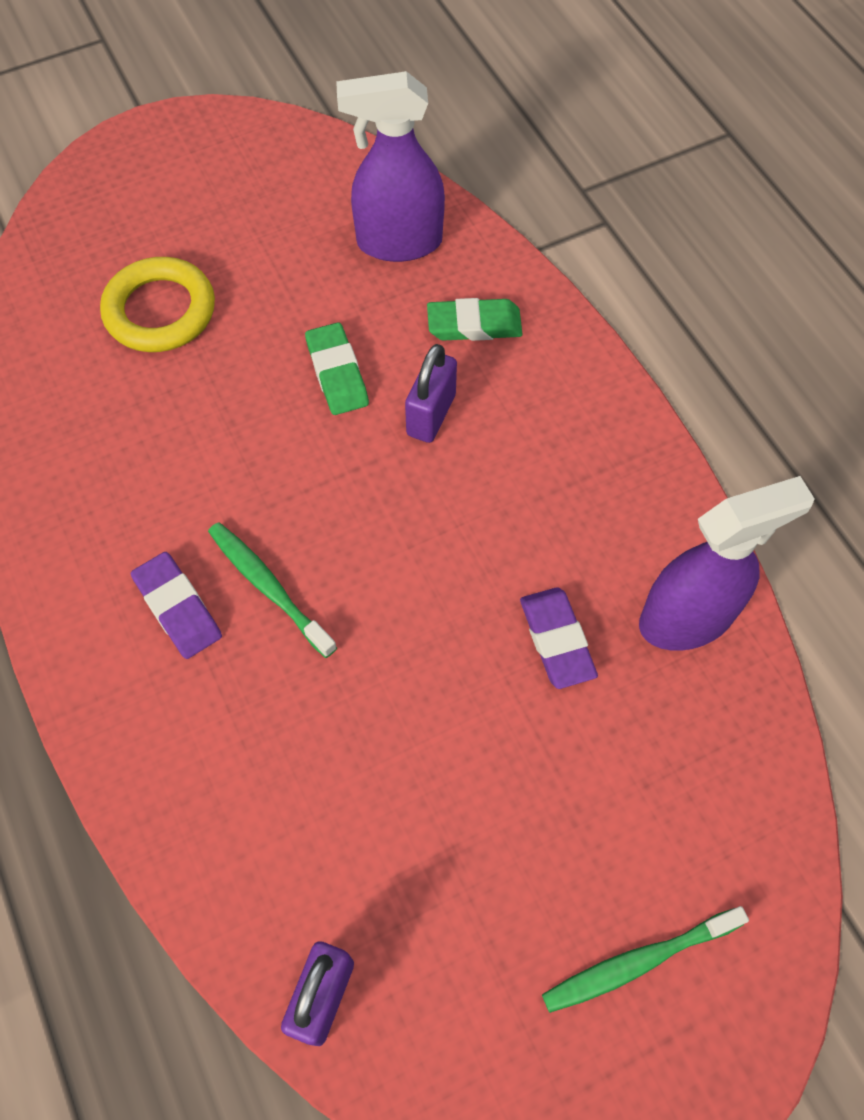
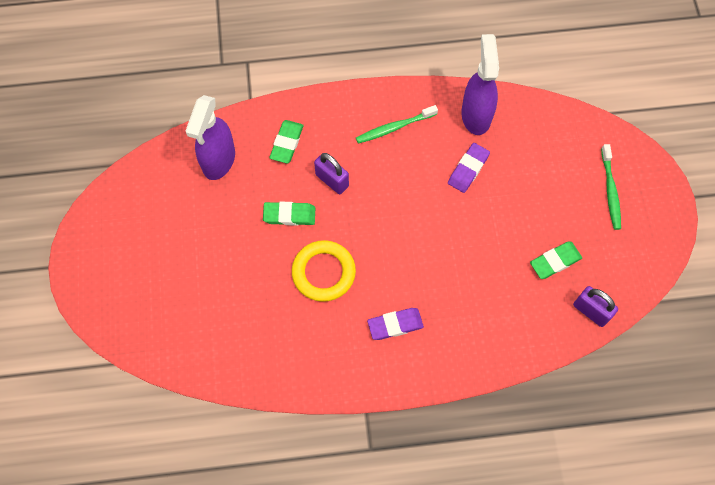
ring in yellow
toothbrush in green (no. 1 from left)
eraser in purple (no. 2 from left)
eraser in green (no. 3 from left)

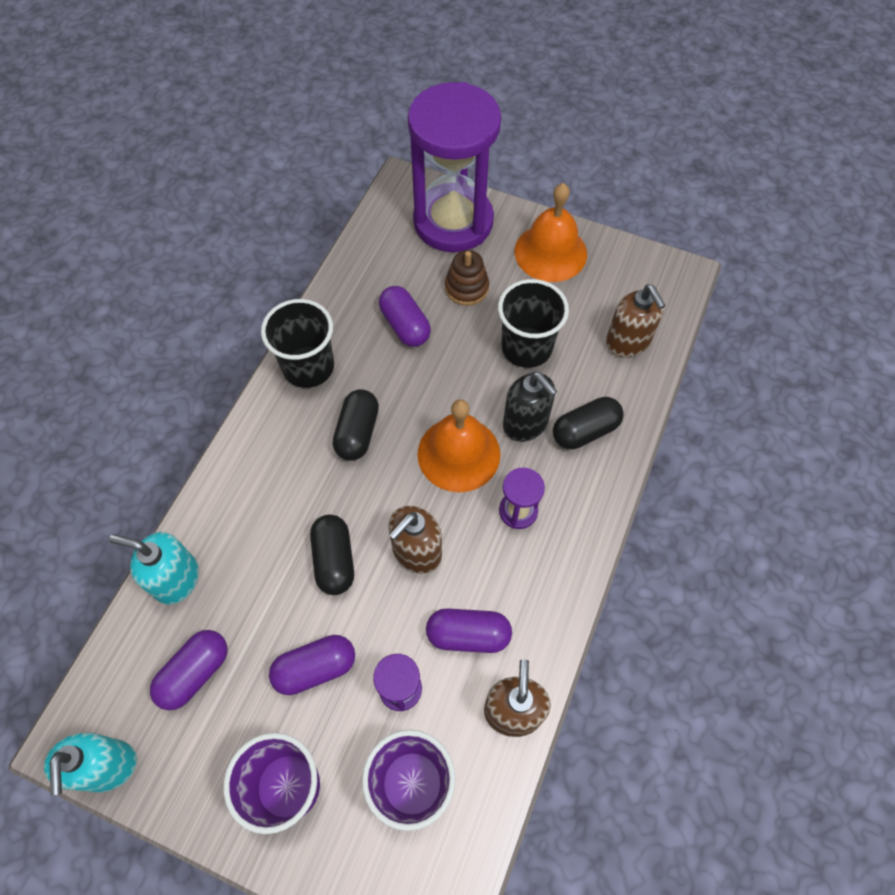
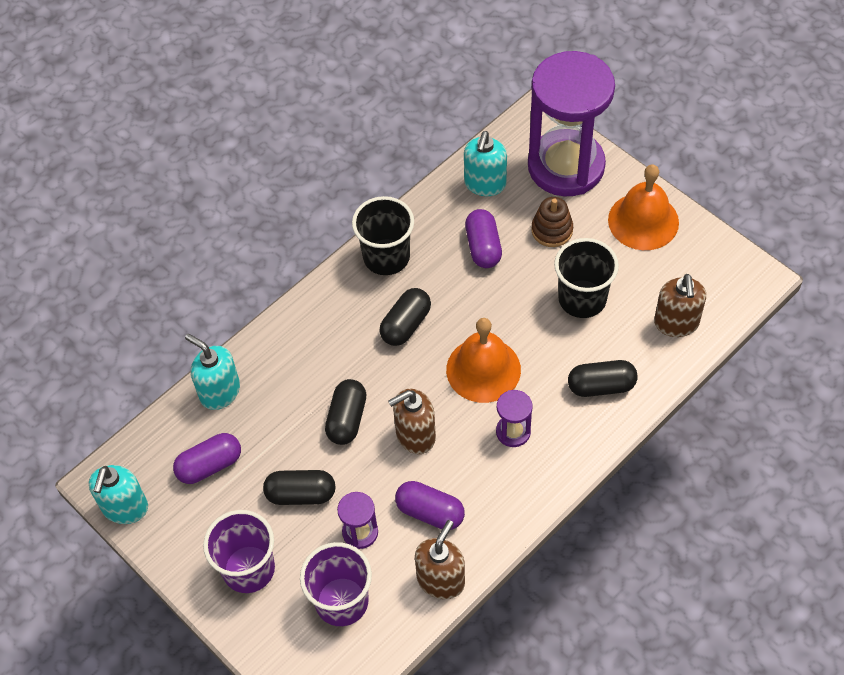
soap dispenser in black
capsule in black (no. 1 from left)
soap dispenser in turquoise (no. 3 from left)

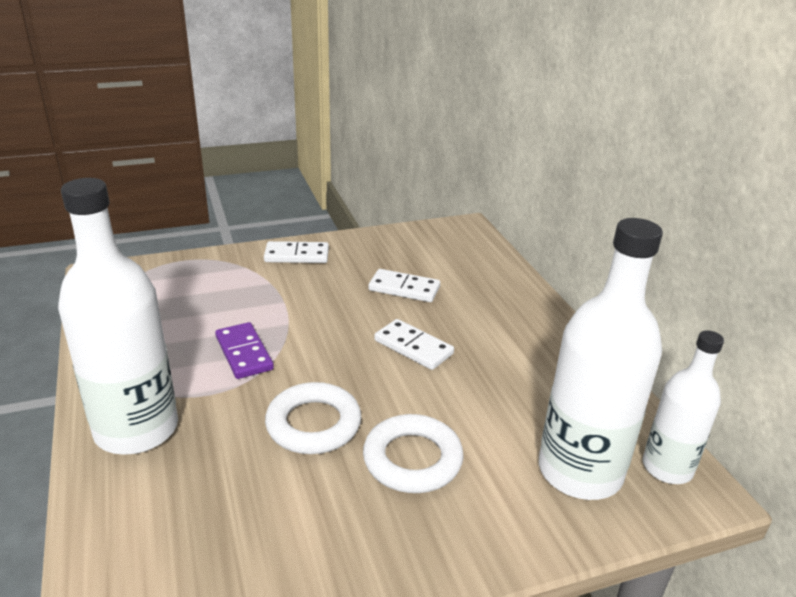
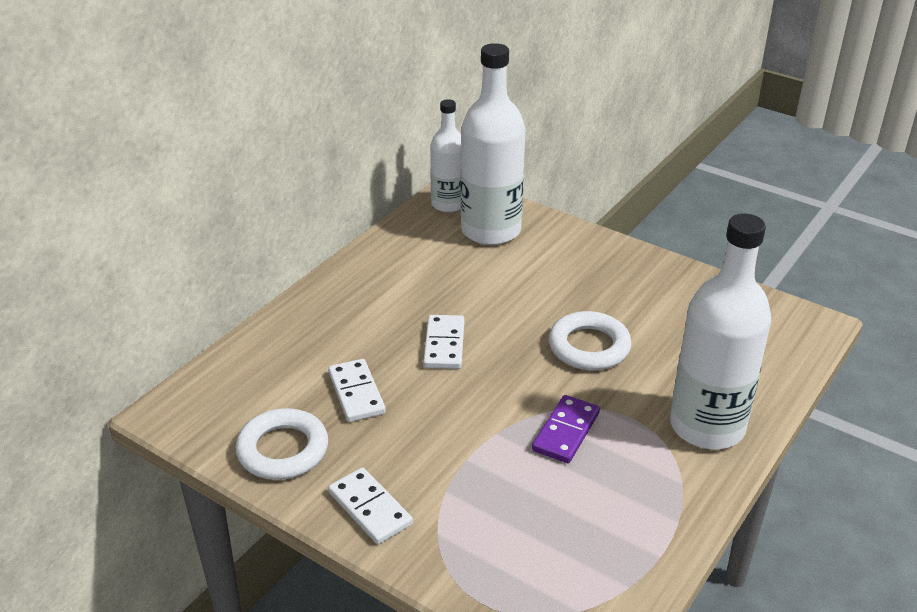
ring in white (no. 1 from left)

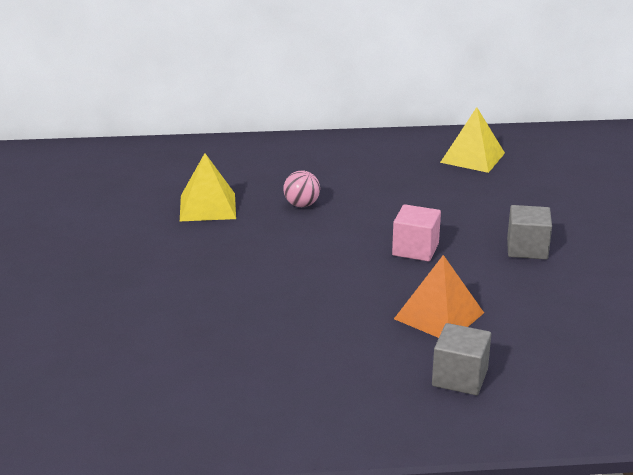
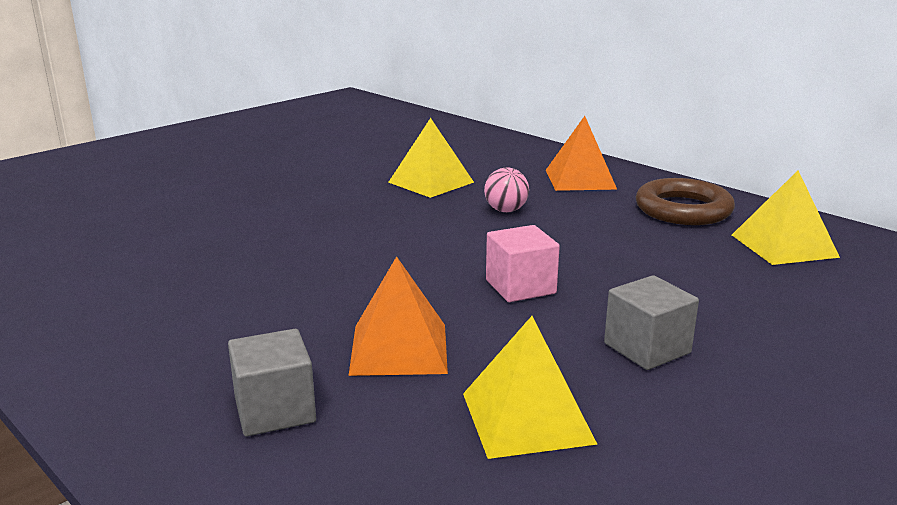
pyramid in orange (no. 2 from left)
ring in brown
pyramid in yellow (no. 2 from left)

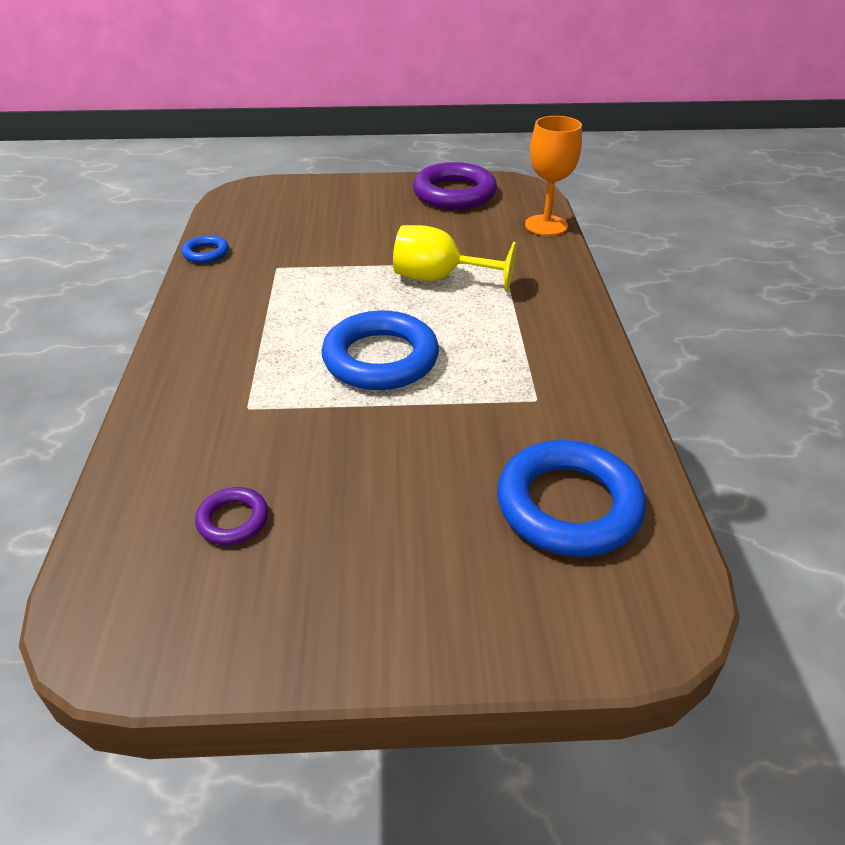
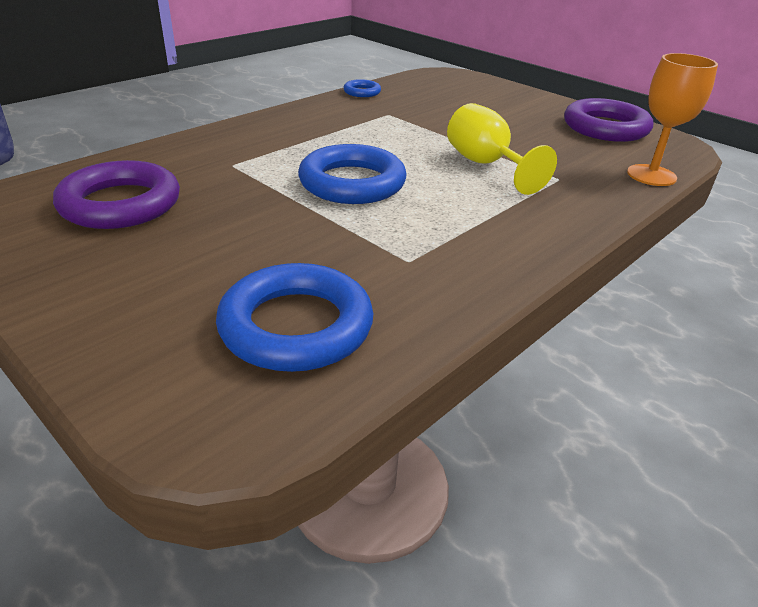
ring in purple (no. 1 from left)

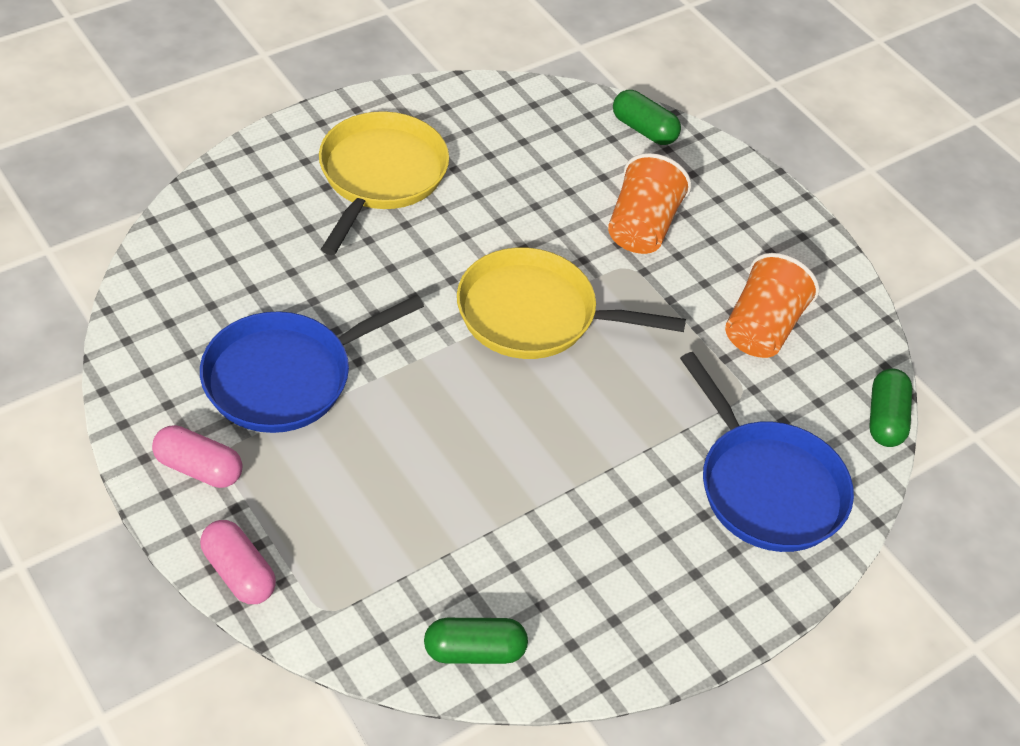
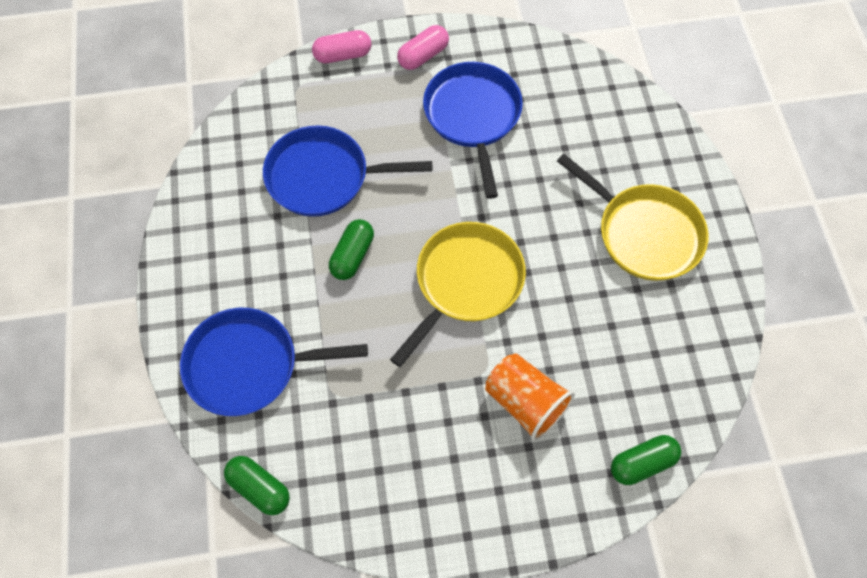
cup in orange (no. 2 from left in the first image)
capsule in green (no. 2 from left)
pan in blue (no. 2 from left)

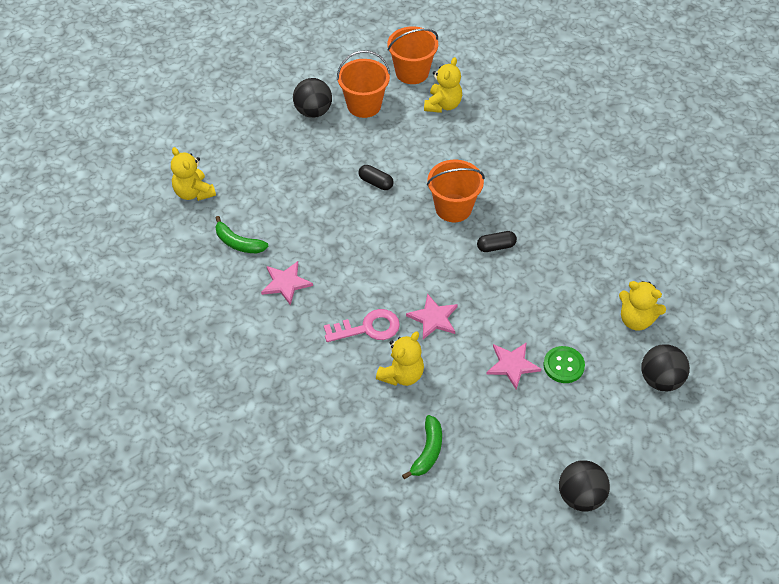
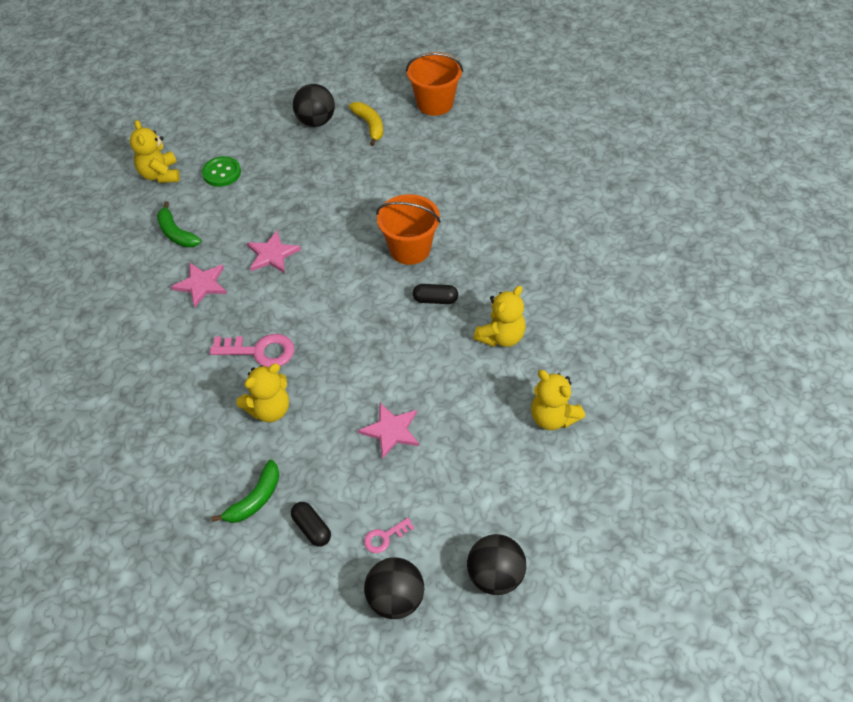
banana in yellow
teddy bear in yellow (no. 3 from left)
capsule in black (no. 1 from left)
star in pink (no. 2 from left)
ball in black (no. 3 from left)
button in green
key in pink (no. 2 from left)

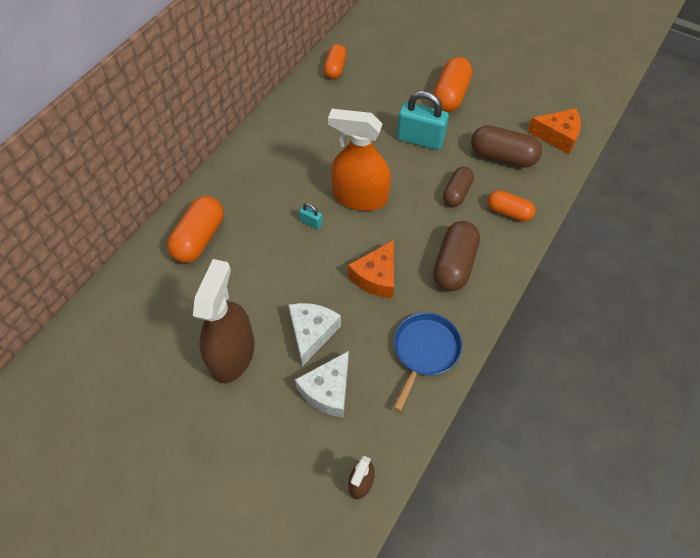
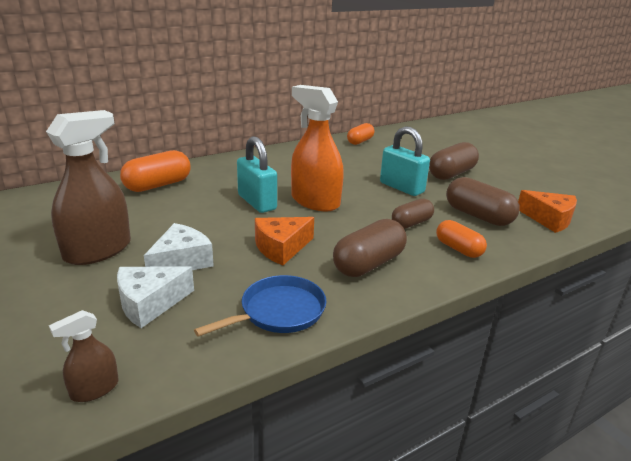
capsule in brown (no. 3 from left)
padlock in turquoise (no. 1 from left)

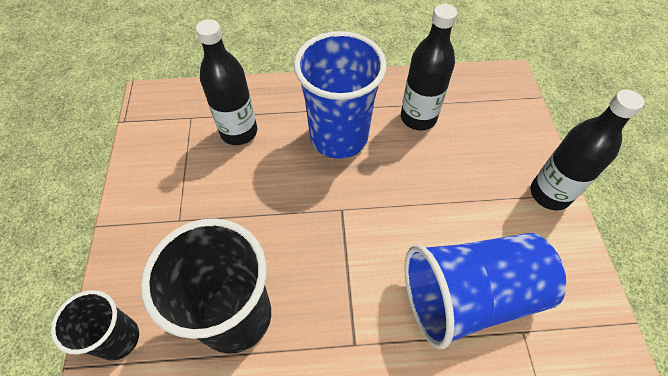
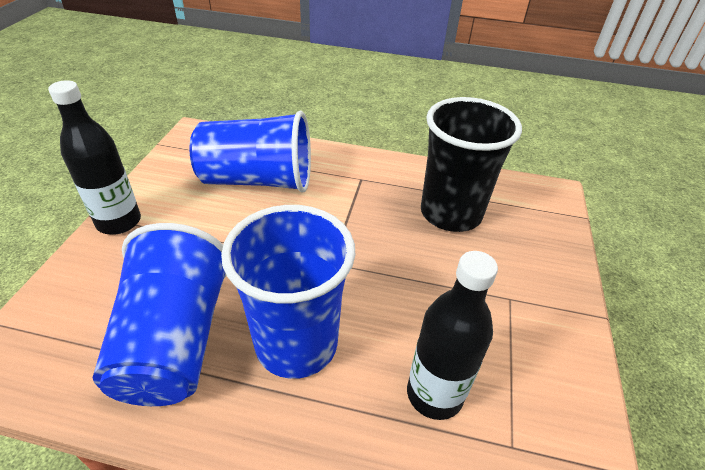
cup in blue (no. 1 from left)
cup in black (no. 1 from left in the first image)

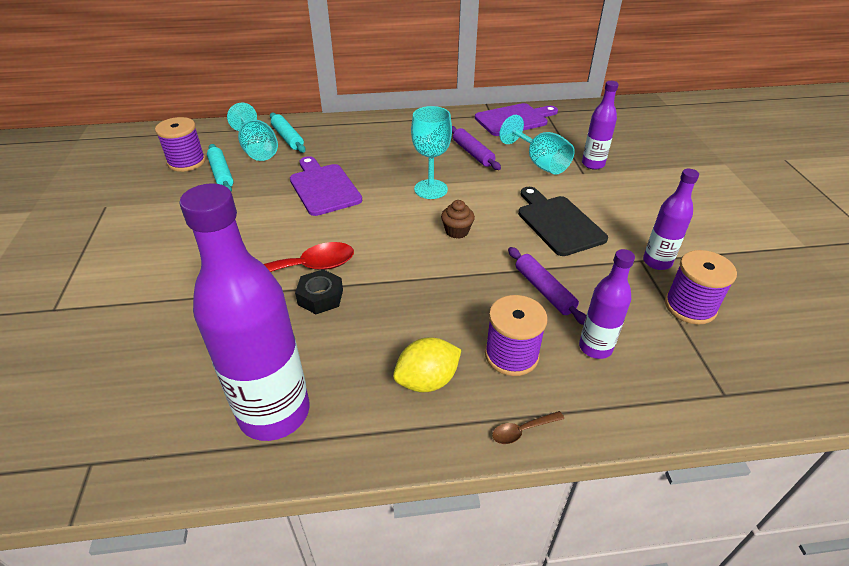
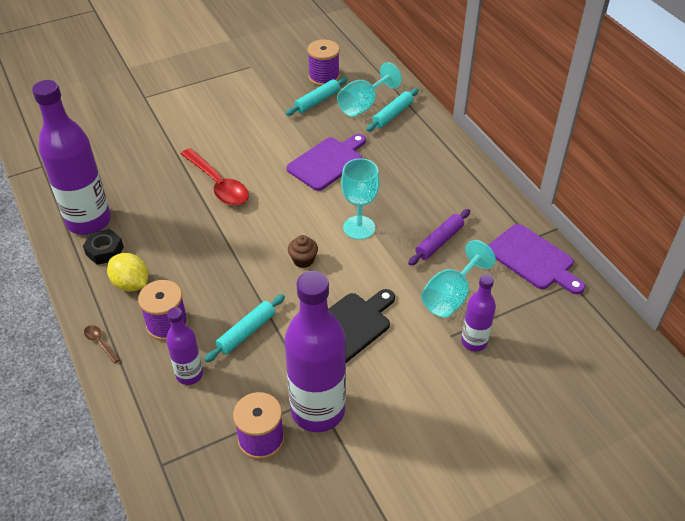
bottle in purple (no. 3 from left)
rolling pin in turquoise (no. 1 from left)
nut in black

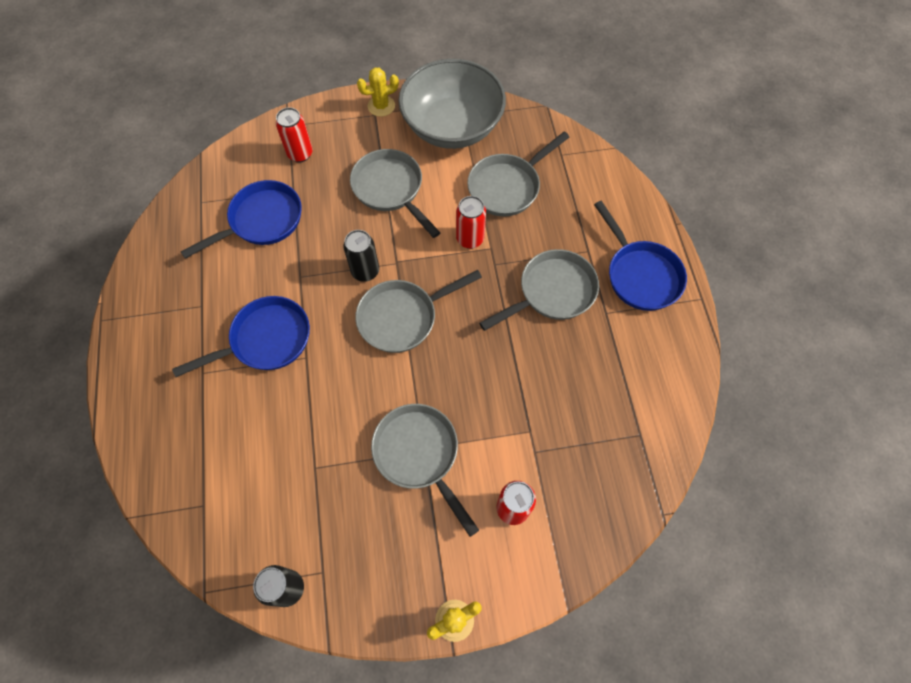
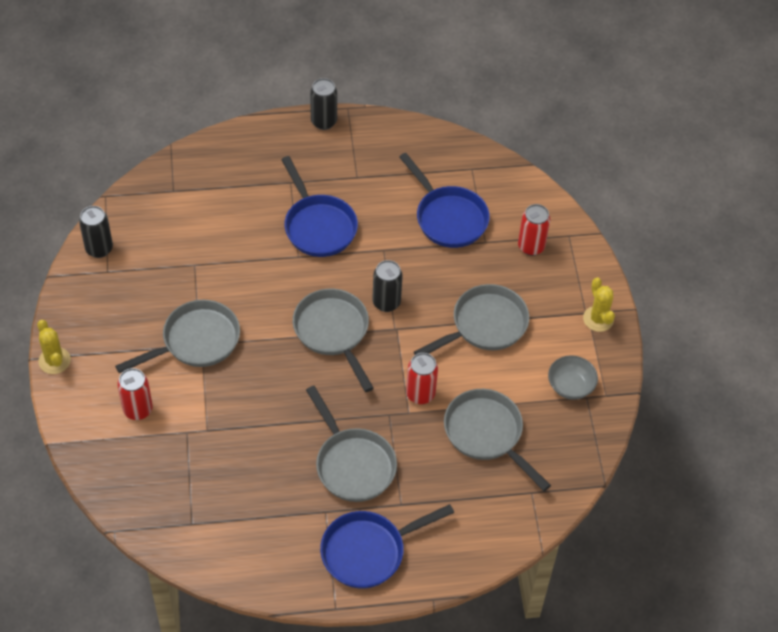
bowl in grey
can in black (no. 2 from left)

